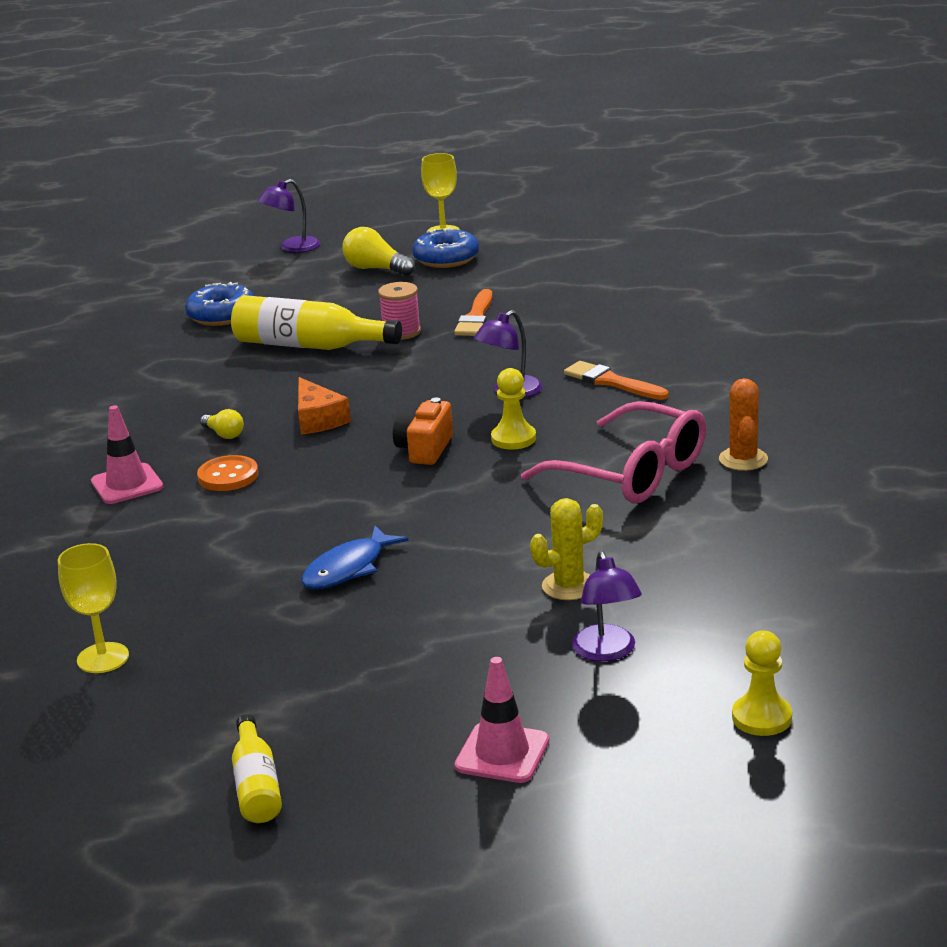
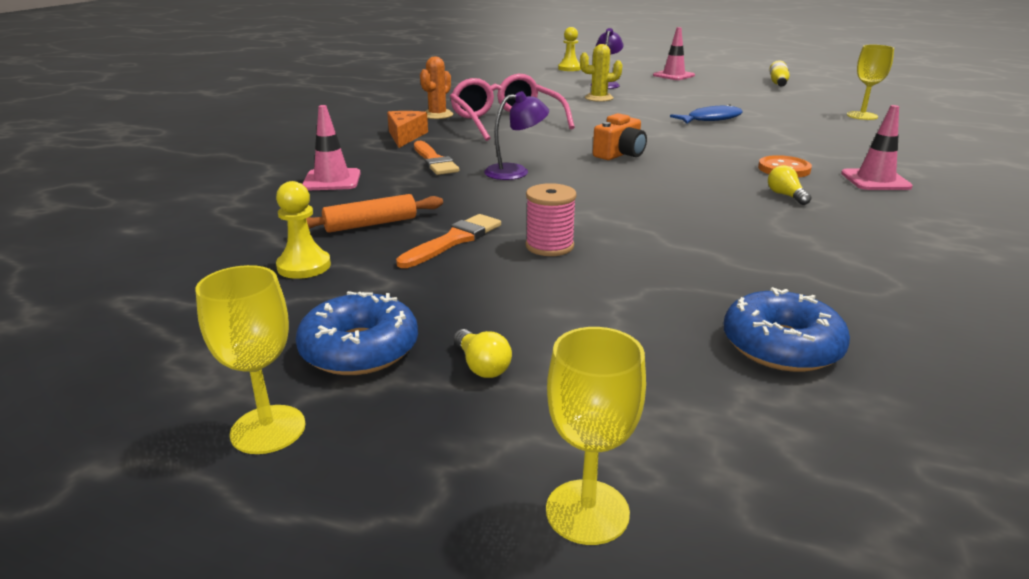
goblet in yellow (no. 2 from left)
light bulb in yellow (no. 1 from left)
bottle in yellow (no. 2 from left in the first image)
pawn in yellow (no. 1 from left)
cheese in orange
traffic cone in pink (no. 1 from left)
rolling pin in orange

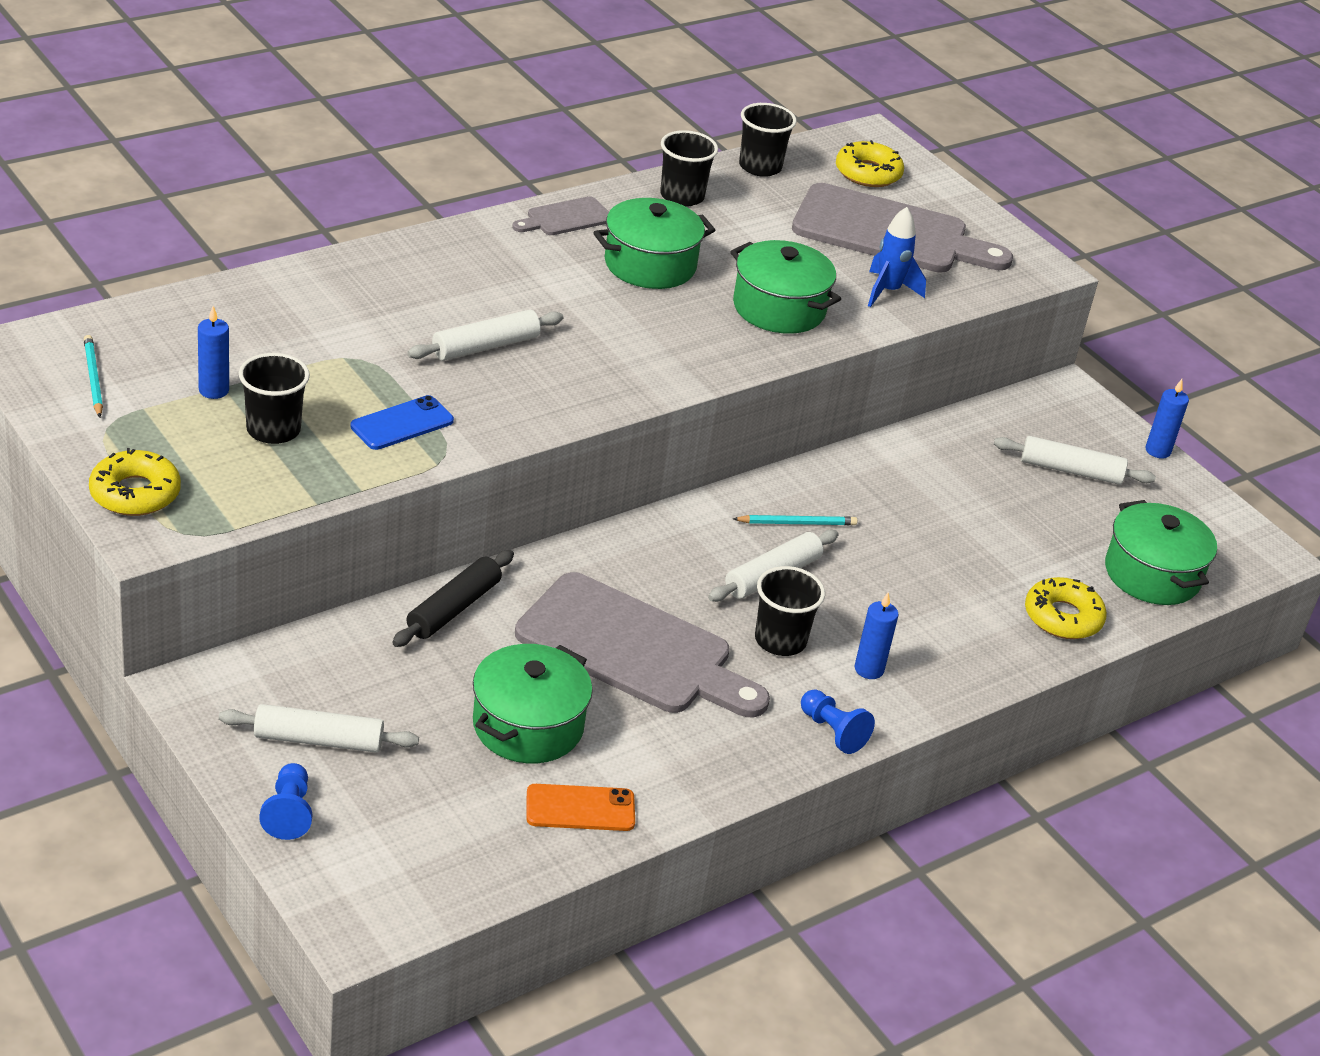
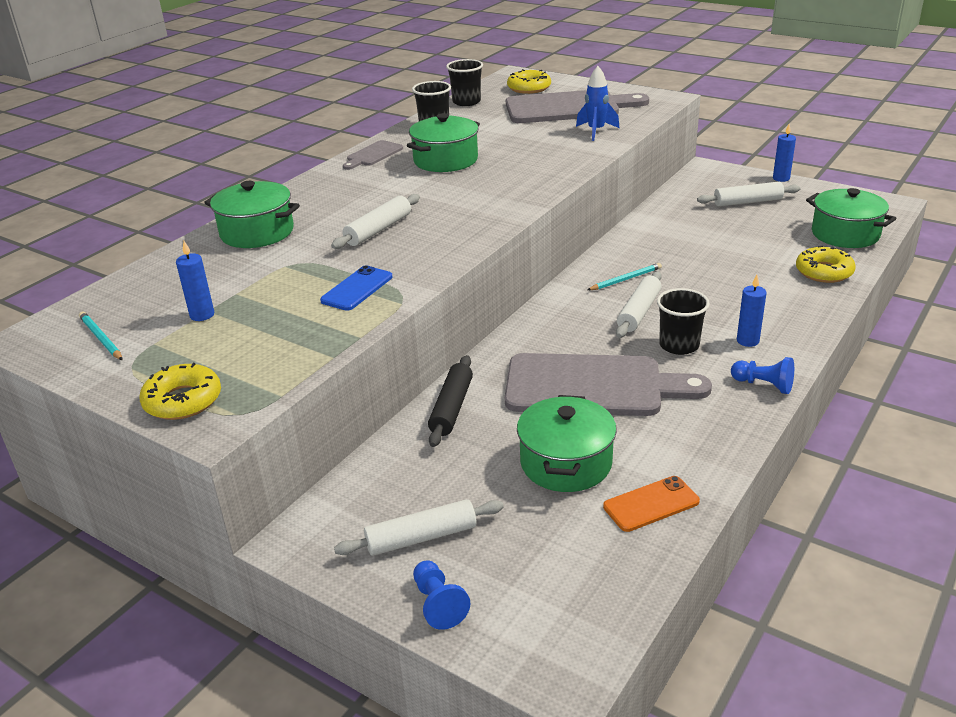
pot in green (no. 1 from left)
cup in black (no. 1 from left in the first image)

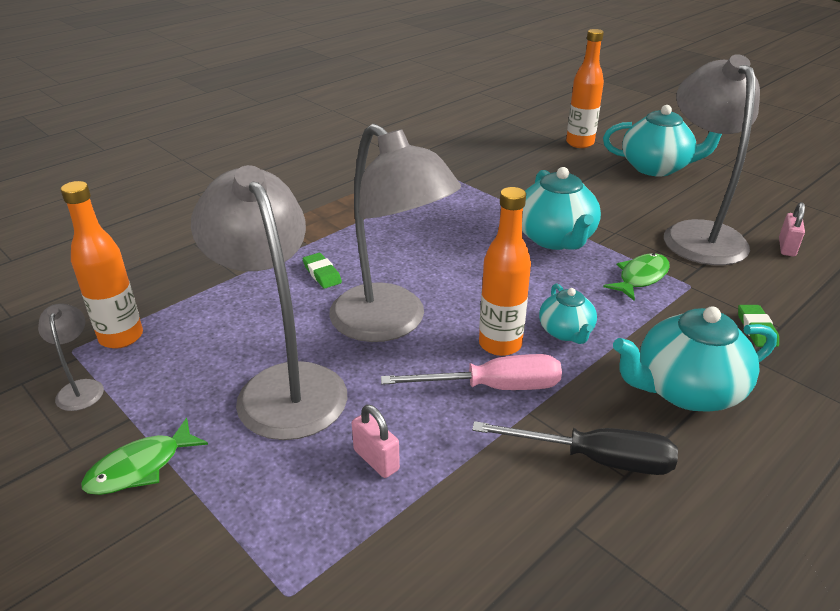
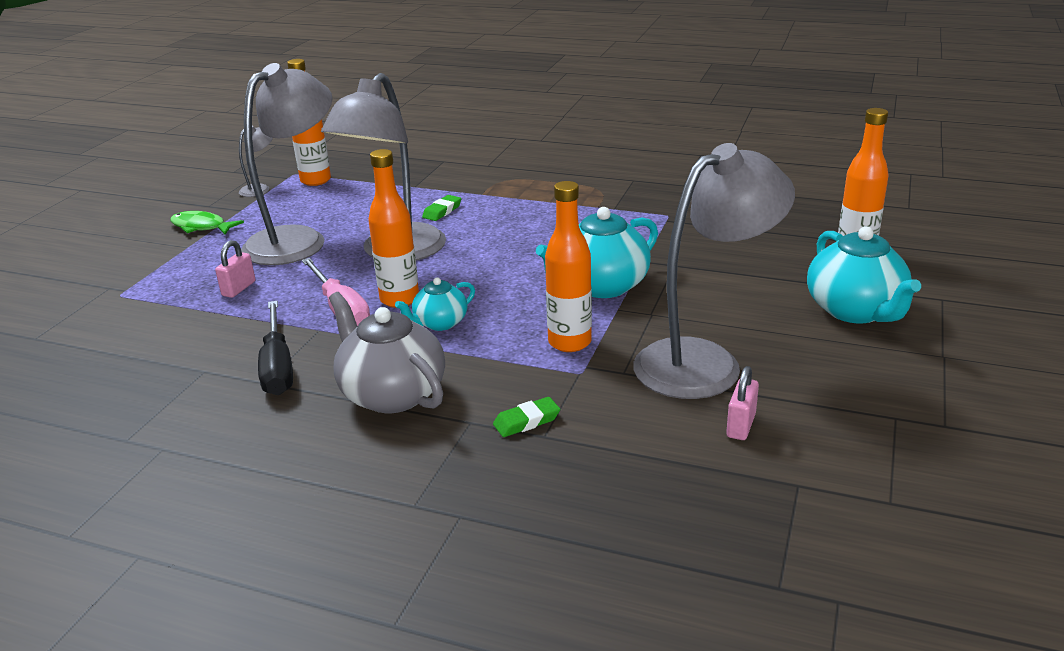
padlock in pink (no. 2 from left)
bottle in orange (no. 3 from left)
teapot in grey

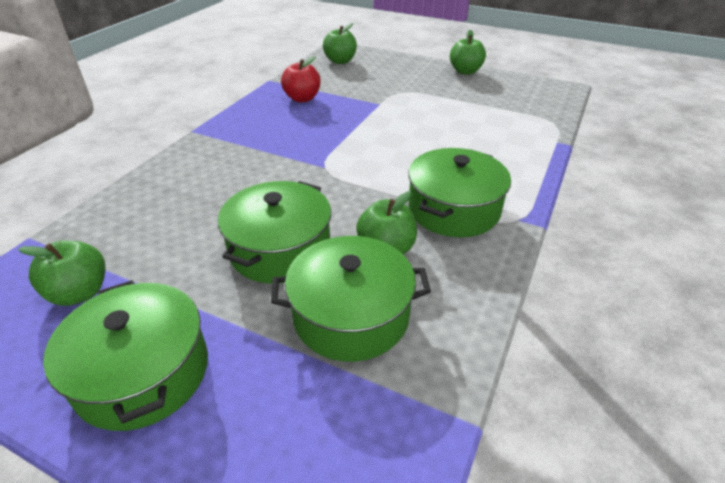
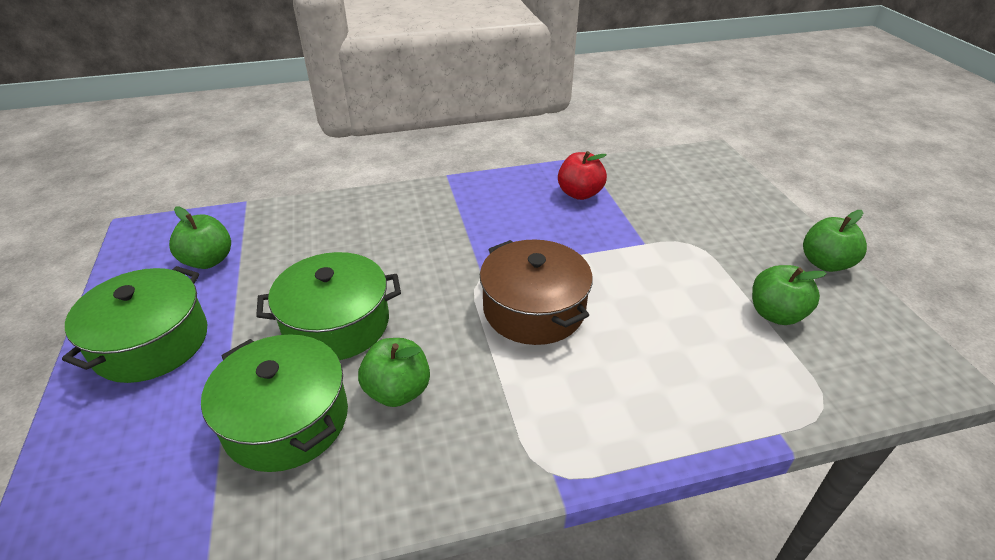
apple in green (no. 3 from left)
pot in green (no. 4 from left in the first image)
pot in brown

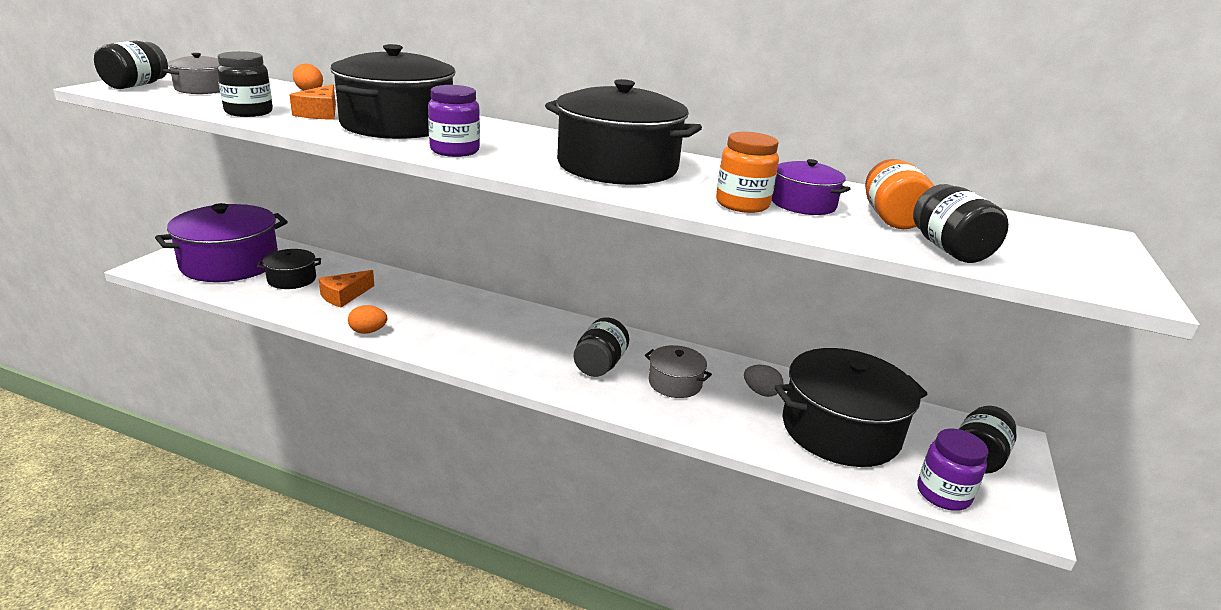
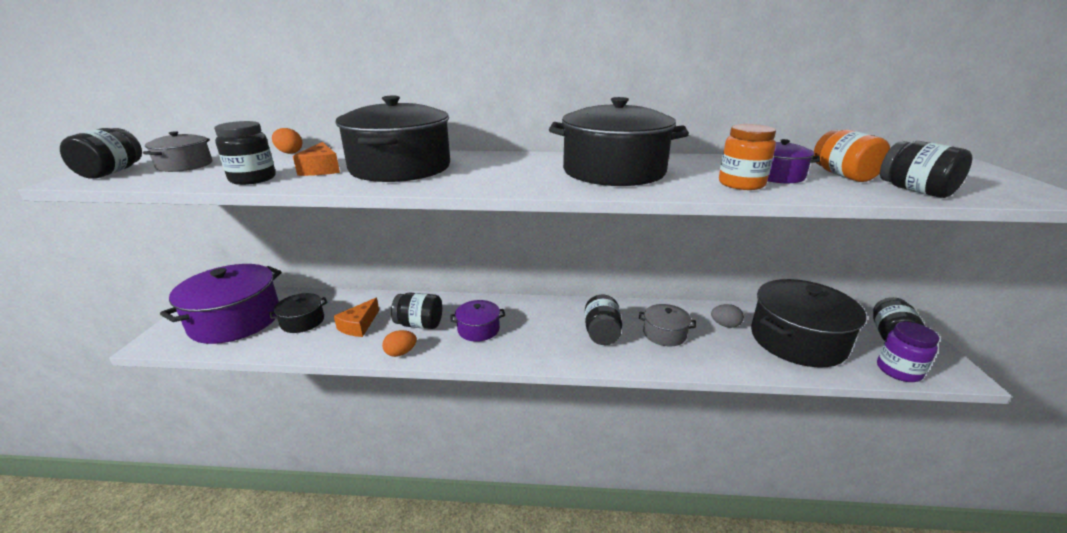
jar in purple (no. 1 from left in the first image)
jar in black (no. 3 from left)
pot in purple (no. 2 from left)

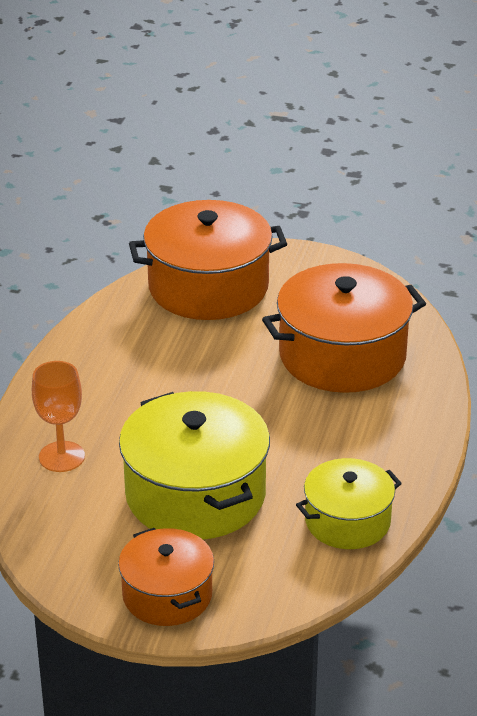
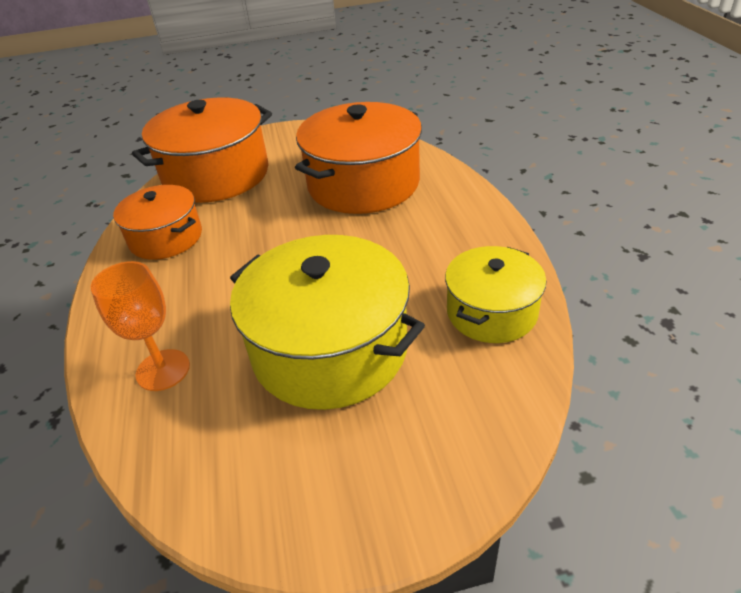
pot in orange (no. 1 from left)

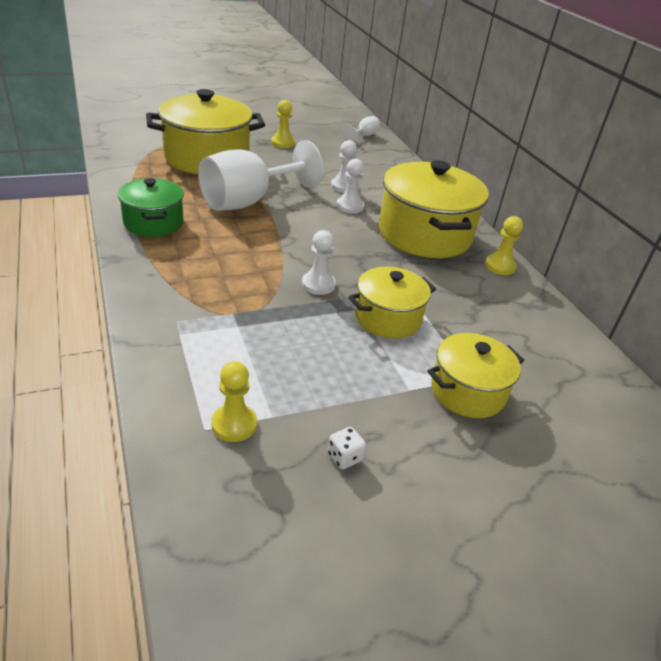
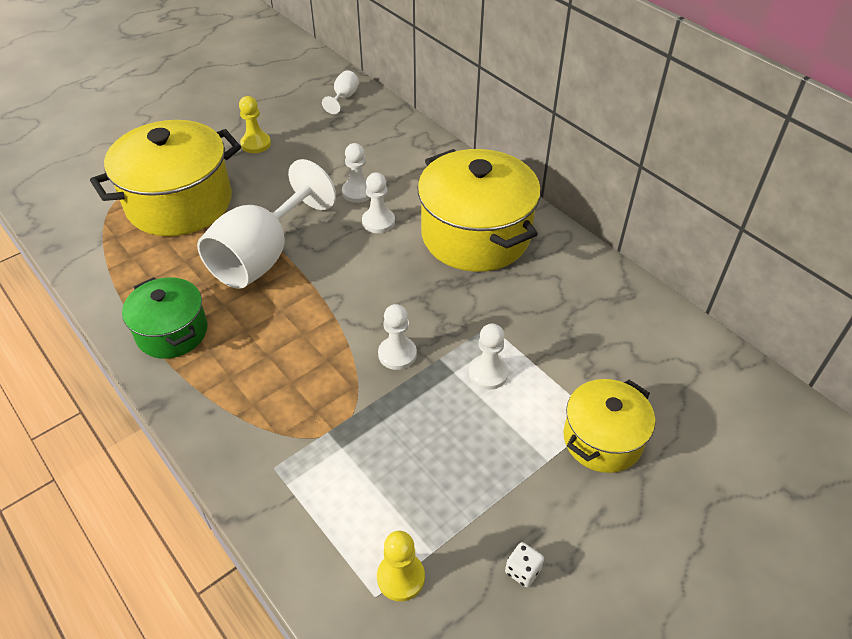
pawn in yellow (no. 3 from left in the first image)
pawn in white (no. 4 from left)

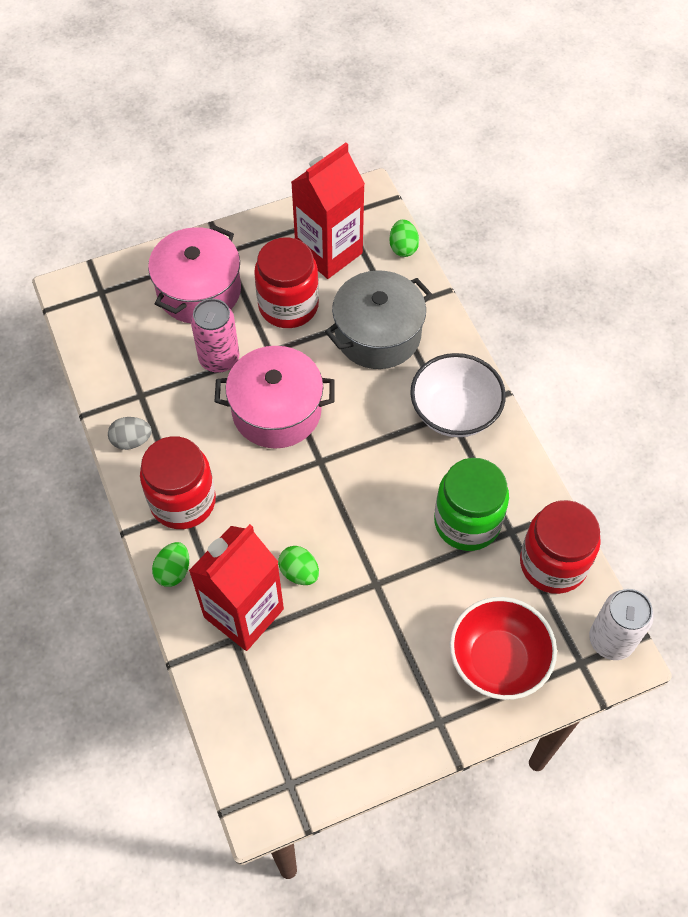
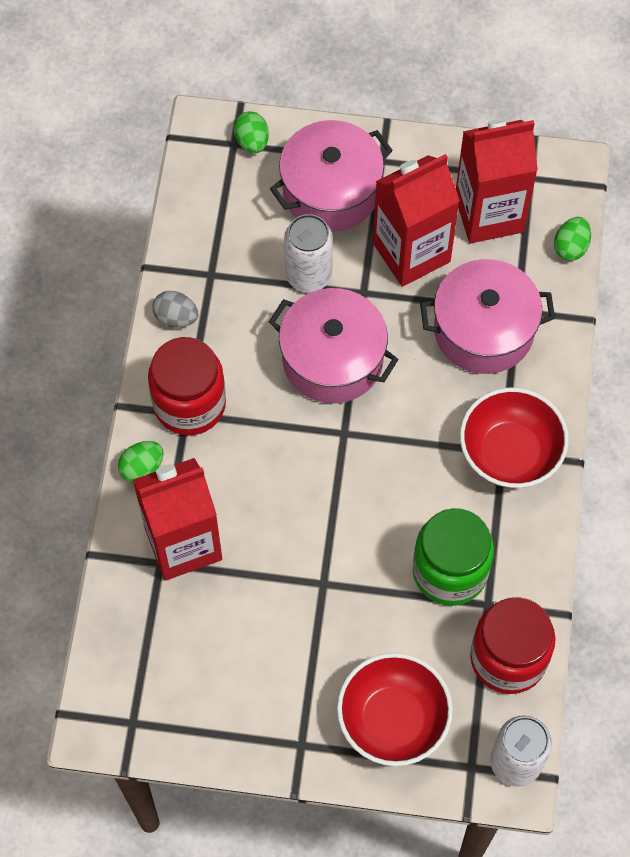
carton in red (no. 2 from left)
pot in pink (no. 3 from left)
can in white (no. 1 from left)
bowl in red (no. 2 from left)
egg in green (no. 2 from left)

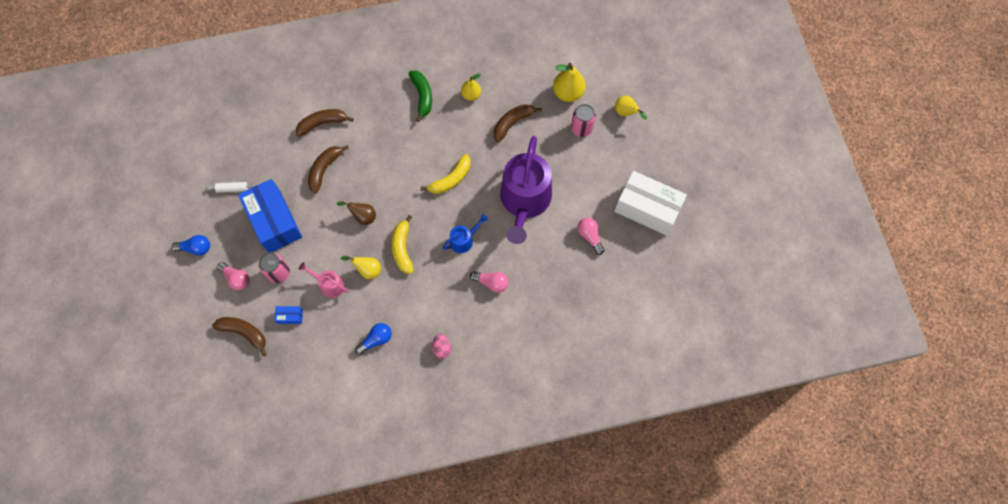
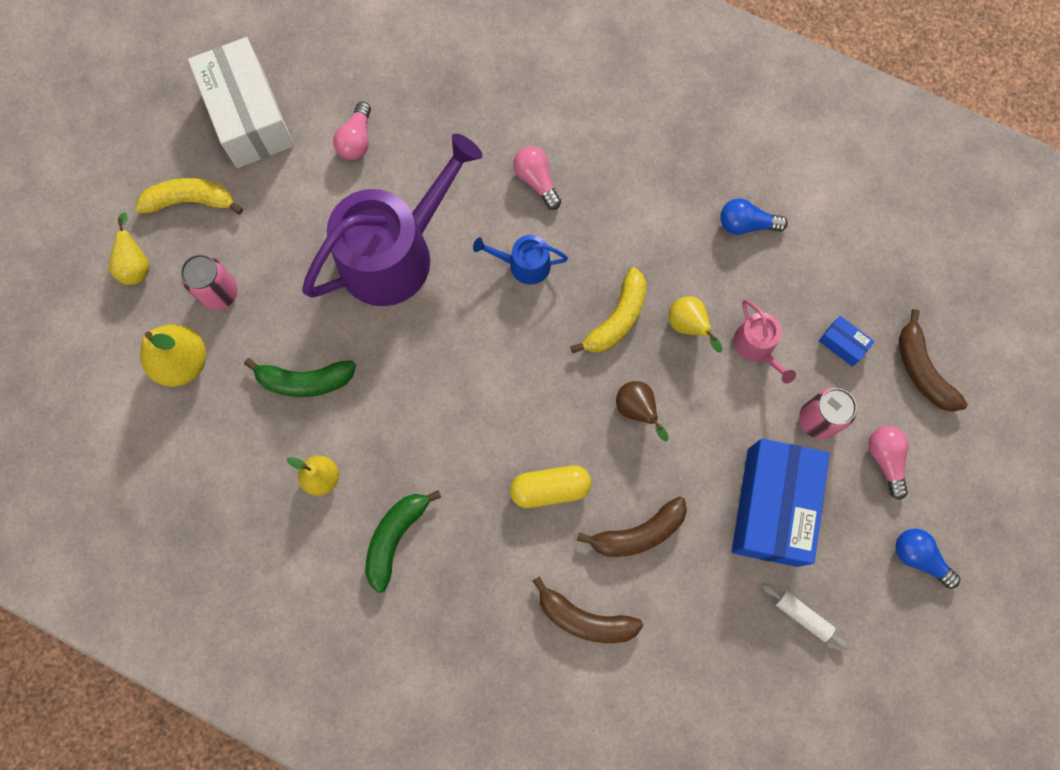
banana in green (no. 1 from left)
banana in yellow (no. 1 from left)
egg in pink
capsule in yellow

